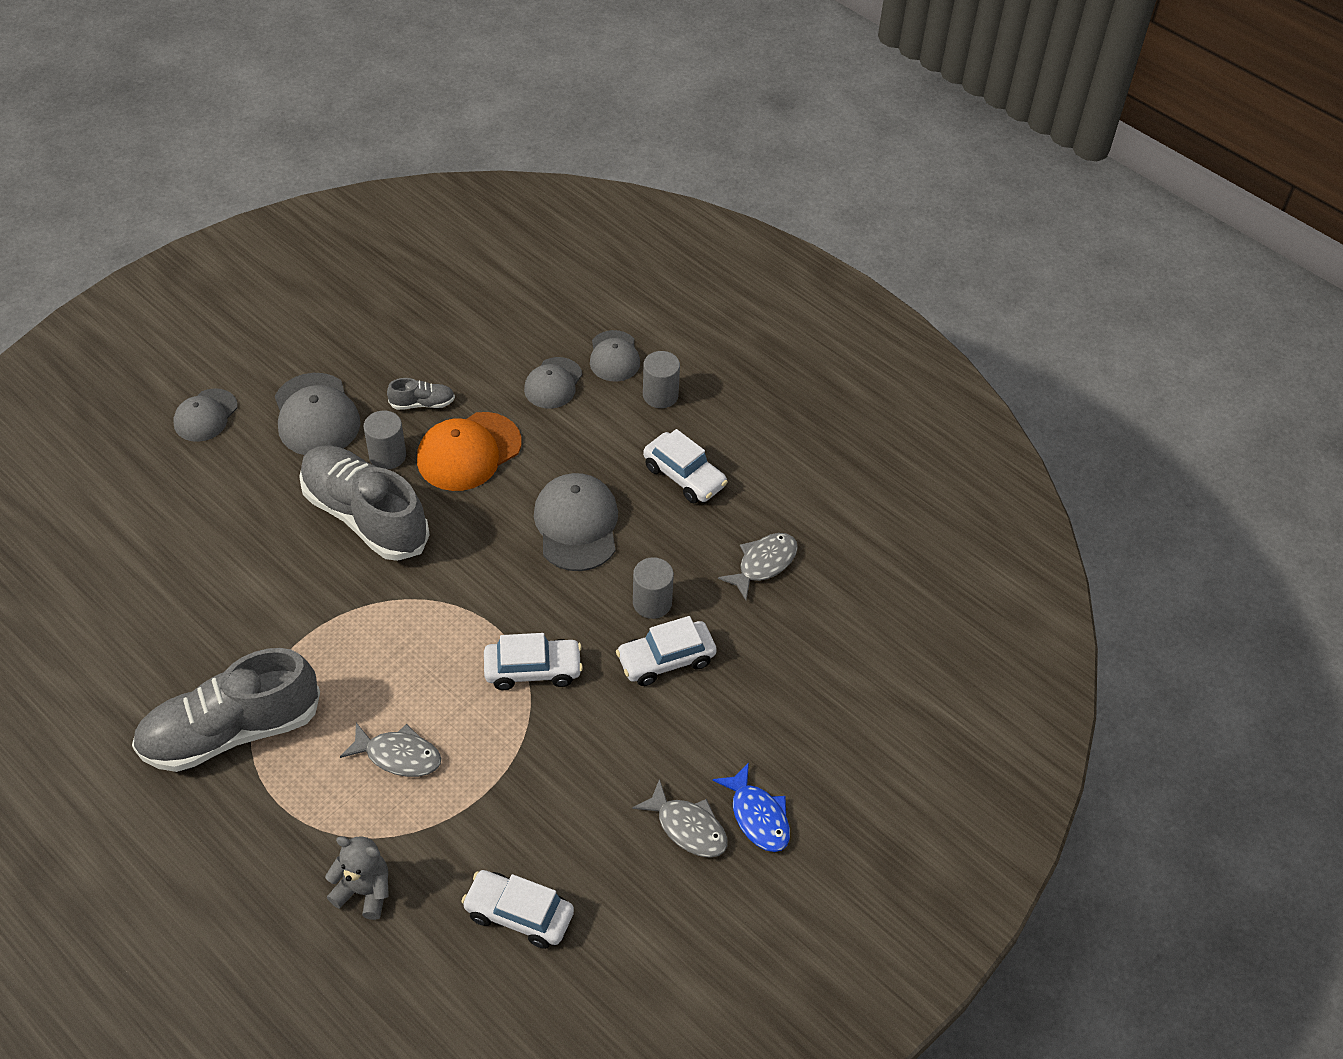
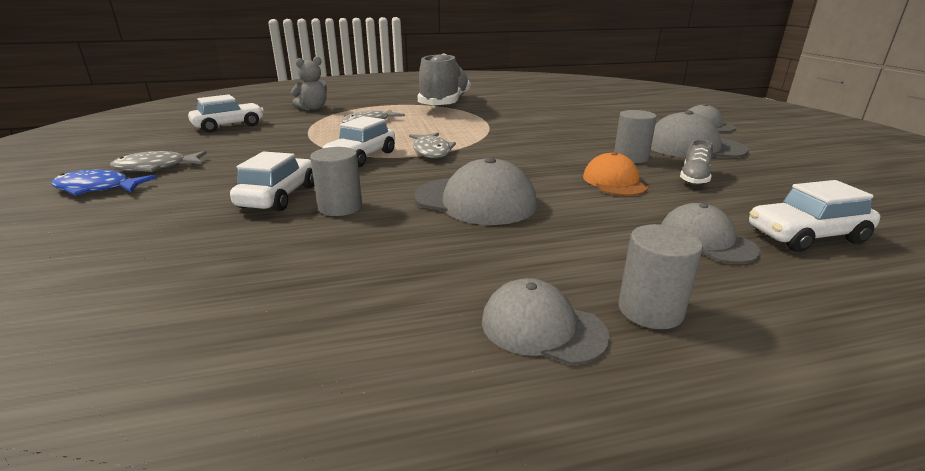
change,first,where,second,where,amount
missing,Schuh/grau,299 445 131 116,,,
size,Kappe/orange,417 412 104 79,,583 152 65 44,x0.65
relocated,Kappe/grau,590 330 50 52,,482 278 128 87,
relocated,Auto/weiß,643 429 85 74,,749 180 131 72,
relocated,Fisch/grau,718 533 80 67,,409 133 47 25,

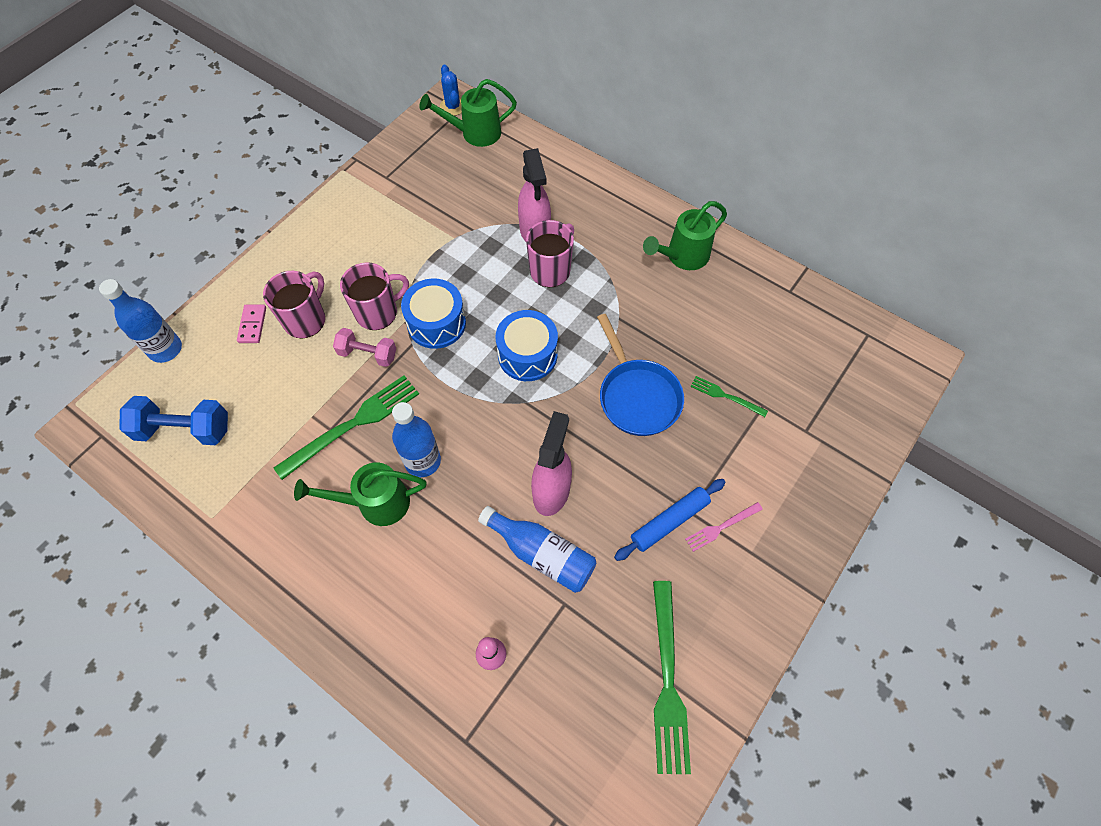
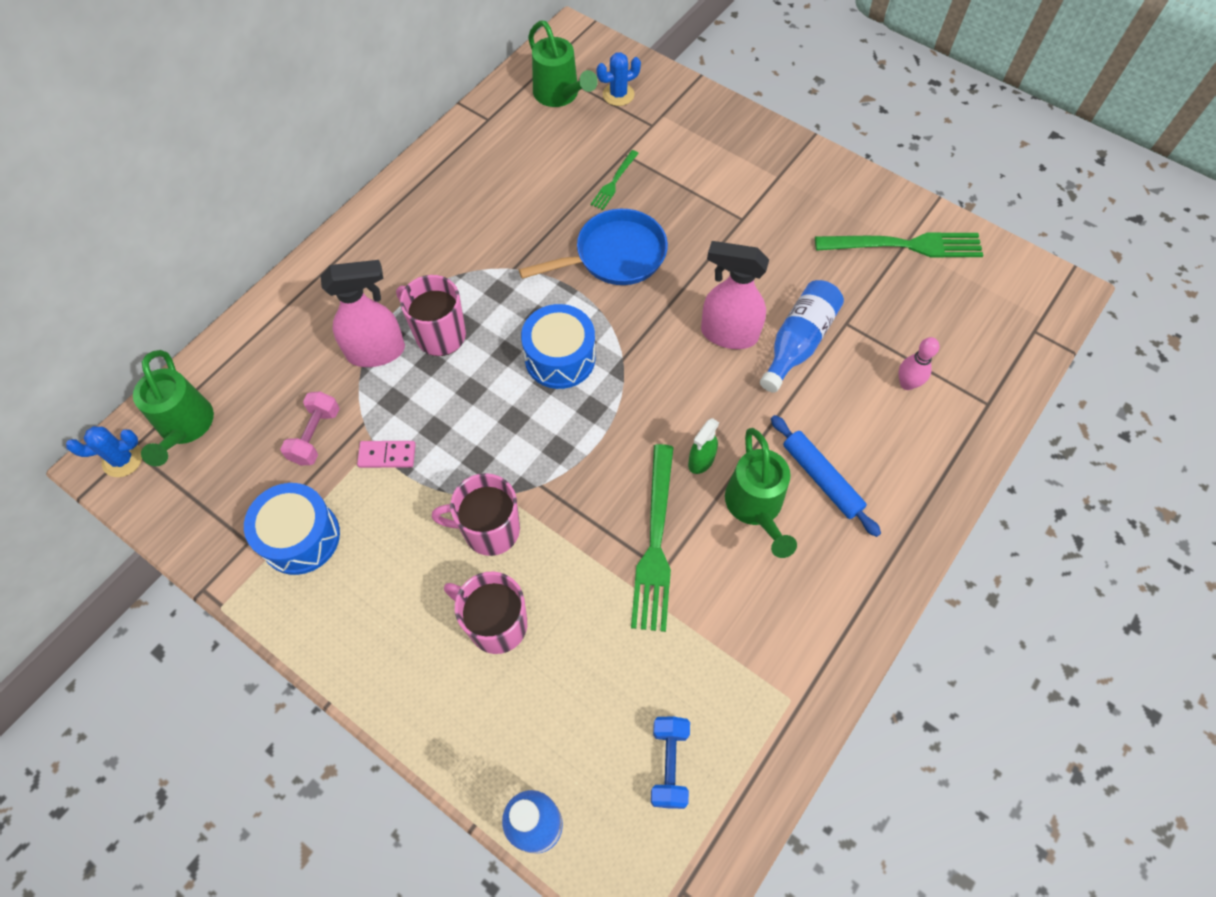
change,first,where,second,where,amount
size,Hantel/blau,120 396 108 49,,651 716 39 93,x0.66
relocated,Dominostein/rosa,237 305 29 38,,357 441 59 27,
spun,Gabel/grün,274 376 145 104,,631 444 43 188,135 degrees counterclockwise
relocated,Hantel/rosa,333 328 63 39,,280 391 60 74,
spun,Tasse/rosa,340 263 69 67,,432 473 88 83,60 degrees counterclockwise
exchanged,Flasche/blau,392 402 49 75,Sprühflasche/grün,688 418 32 56,
relocated,Trommel/blau,401 279 65 70,,244 483 96 92,
relocated,Nudelholz/blau,614 479 112 82,,771 415 110 122,
relocated,Gießkanne/grün,643 201 84 69,,528 21 70 86,
missing,Gabel/rosa,685 502 78 50,,,
appeared,,,Kaktus/blau,597 52 44 54,

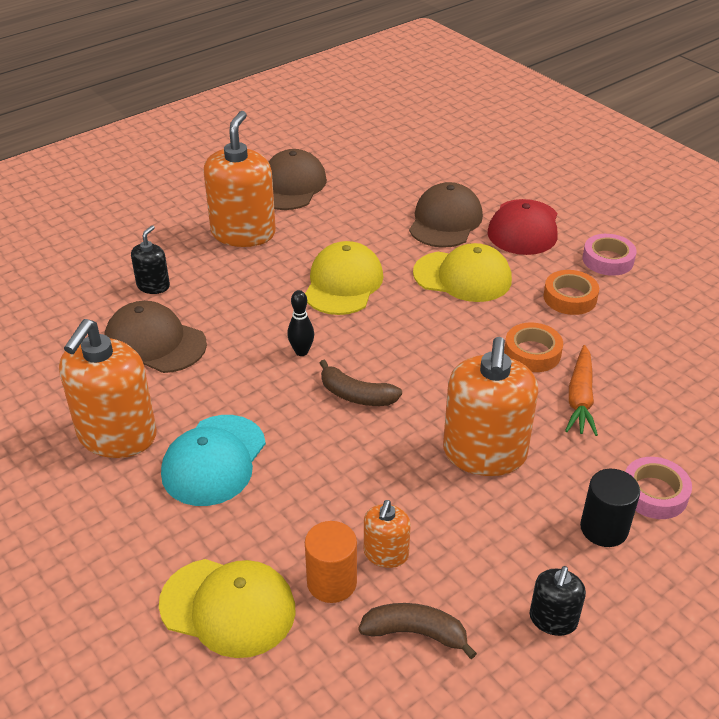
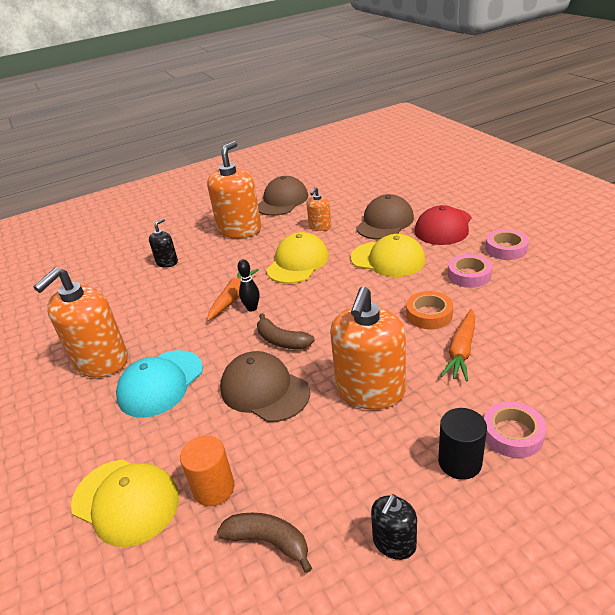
change,first,where,second,where,amount
relocated,Kappe/braun,104 301 103 72,,220 351 90 71,
relocated,Seifenspender/orange,364 500 47 68,,306 187 25 44,
colour,Klebeband/orange,543 270 56 45,Klebeband/rosa,448 254 44 34,
appeared,,,Karotte/orange,207 268 52 53,

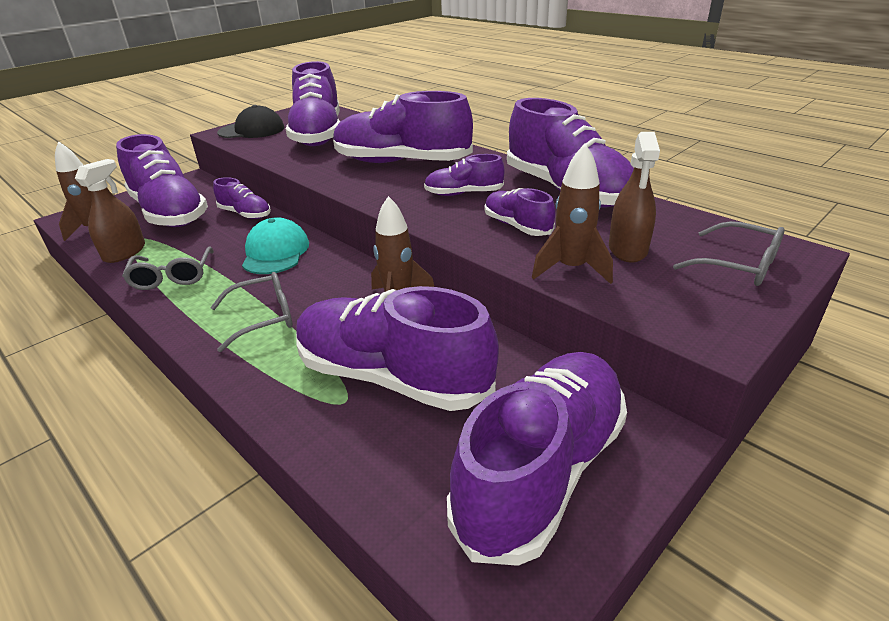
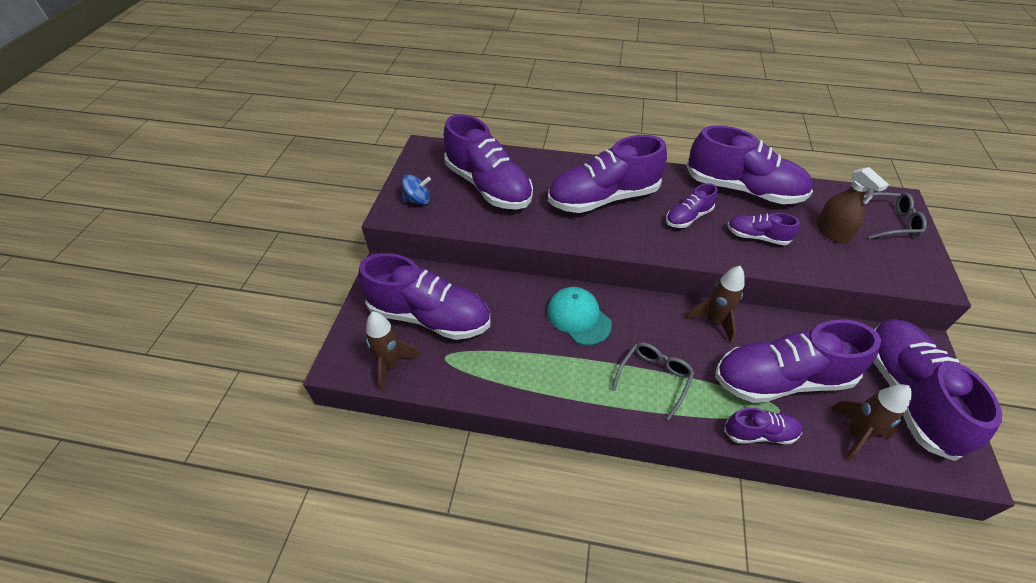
change,first,where,second,where,amount
missing,Sprühflasche/braun,75 159 70 104,,,
missing,Brille/grau,122 246 92 44,,,
relocated,Schuh/lila,213 177 58 42,,724 408 79 36,
exchanged,Kappe/schwarz,217 105 67 33,Kreisel/blau,402 174 29 31,
relocated,Rakete/braun,532 144 81 140,,831 384 81 77,

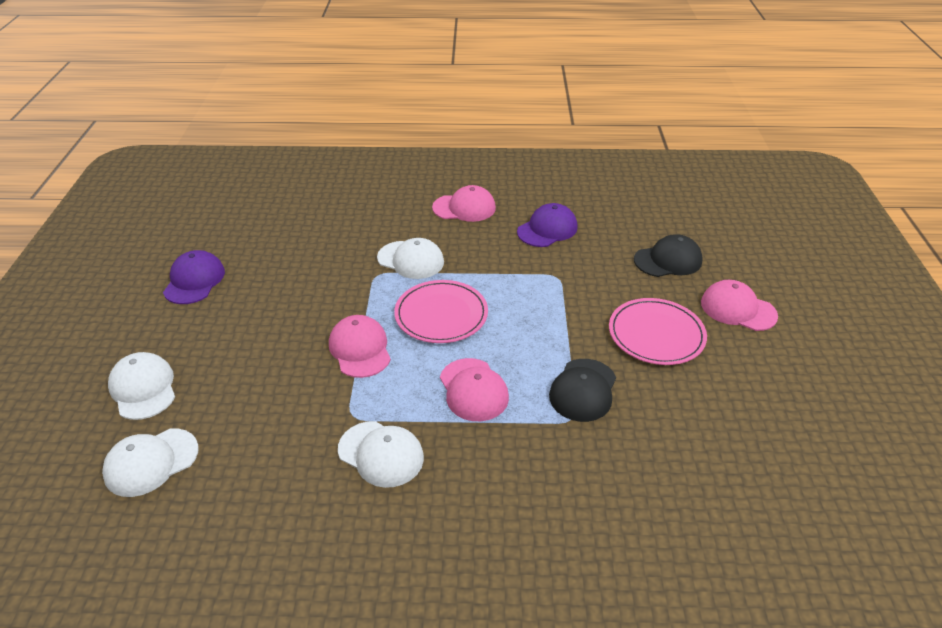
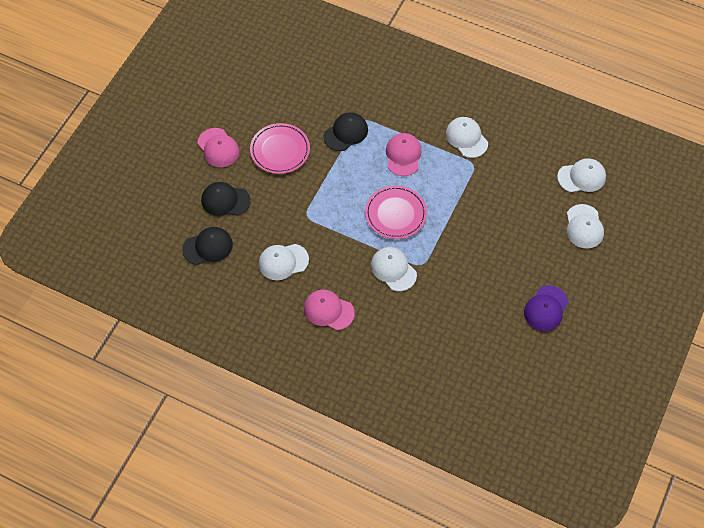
change,first,where,second,where,amount
missing,Kappe/rosa,329 315 62 63,,,
colour,Kappe/lila,517 203 61 44,Kappe/weiß,259 244 50 36,
appeared,,,Kappe/schwarz,182 227 51 38,

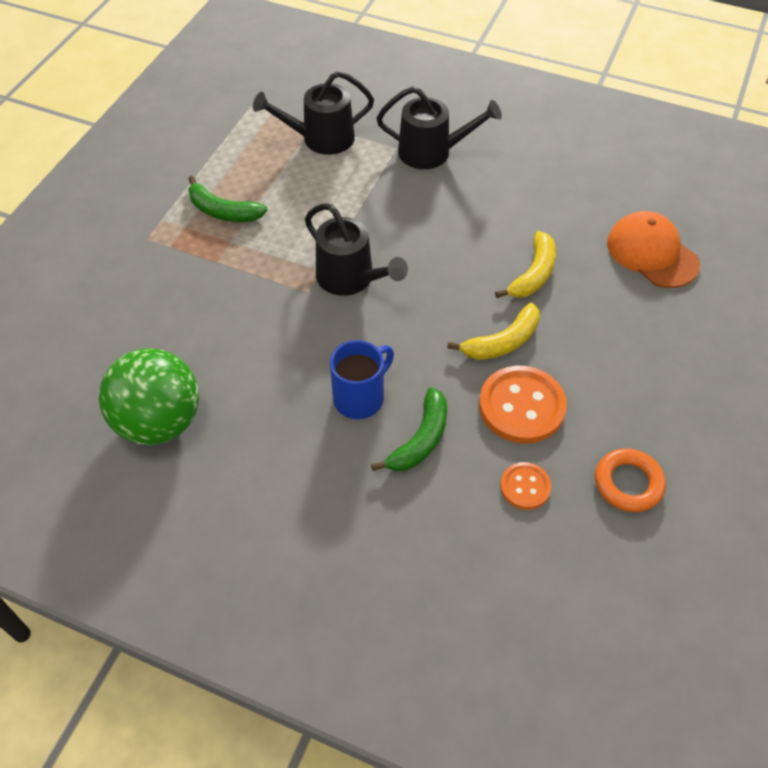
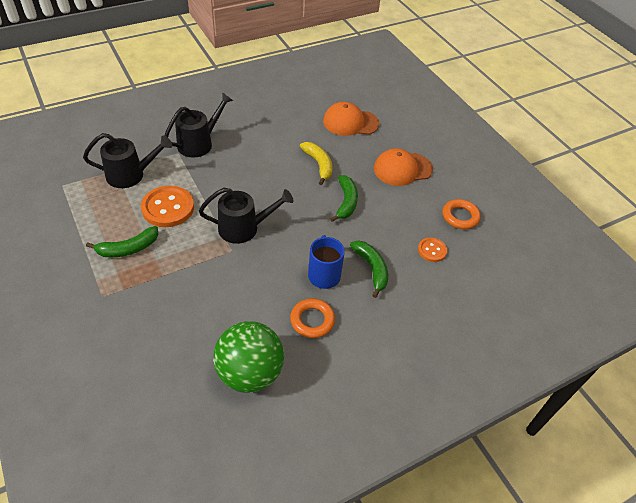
change,first,where,second,where,amount
spun,Gießkanne/schwarz,253 71 121 84,,83 133 89 55,120 degrees counterclockwise
colour,Banane/gelb,447 303 93 57,Banane/grün,330 175 28 47,
relocated,Knopf/orange,479 366 88 78,,141 186 53 41,
appeared,,,Ring/orange,290 298 45 40,
appeared,,,Kappe/orange,374 148 59 38,

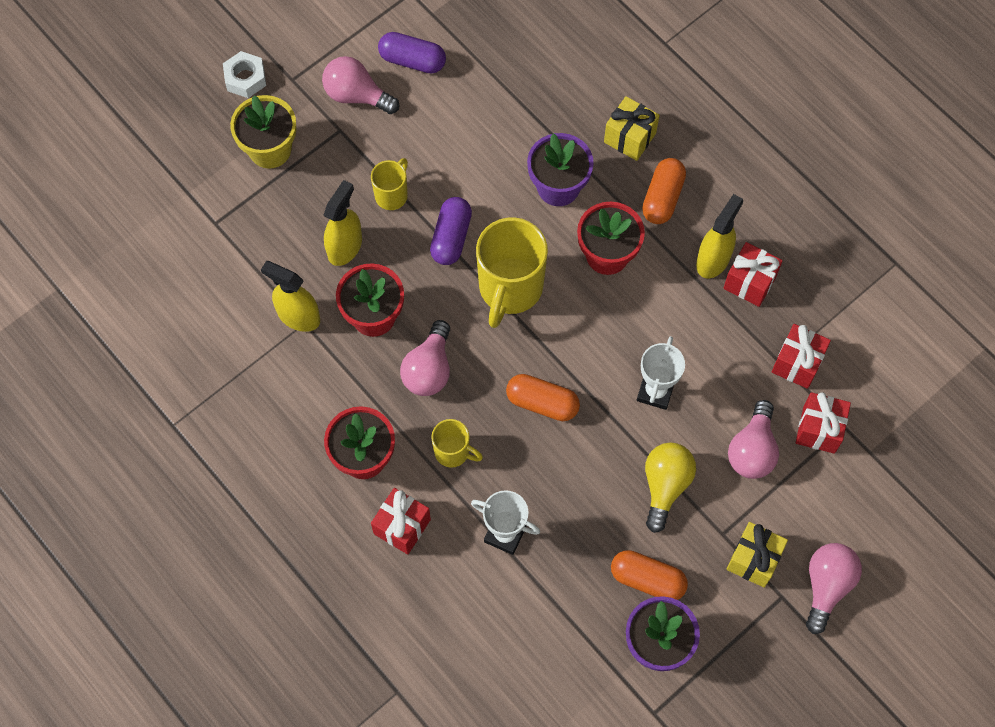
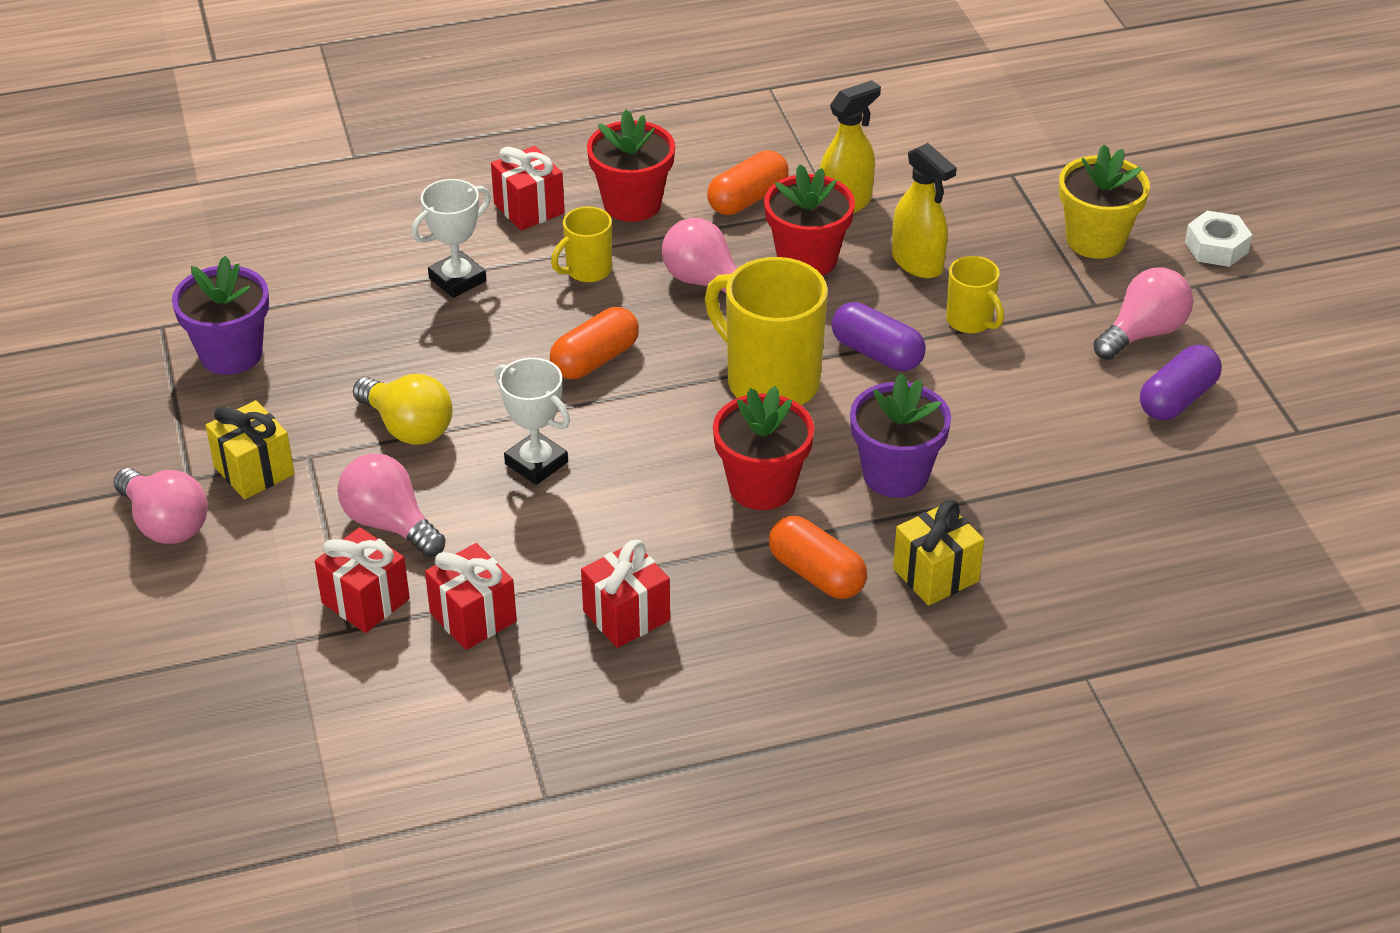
change,first,where,second,where,amount
relocated,Kapsel/orange,611 550 77 50,,707 150 82 65,
missing,Sprühflasche/gelb,696 194 47 85,,,

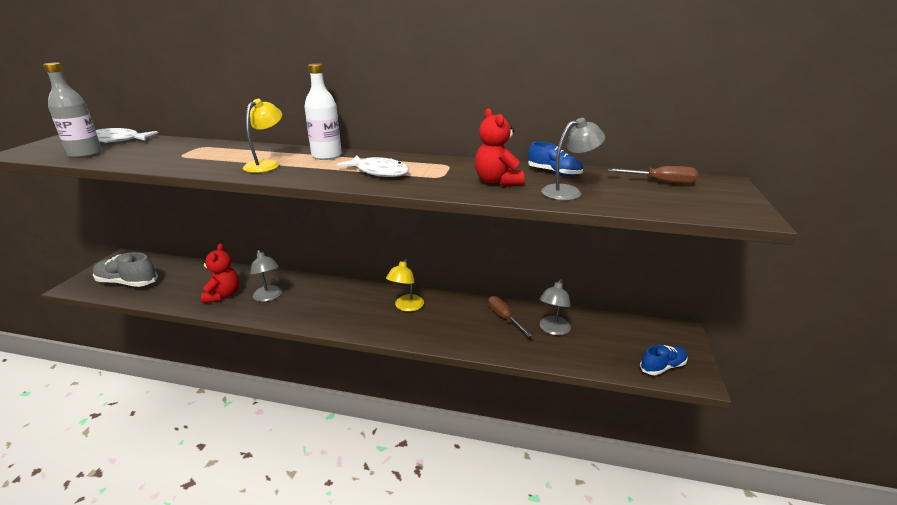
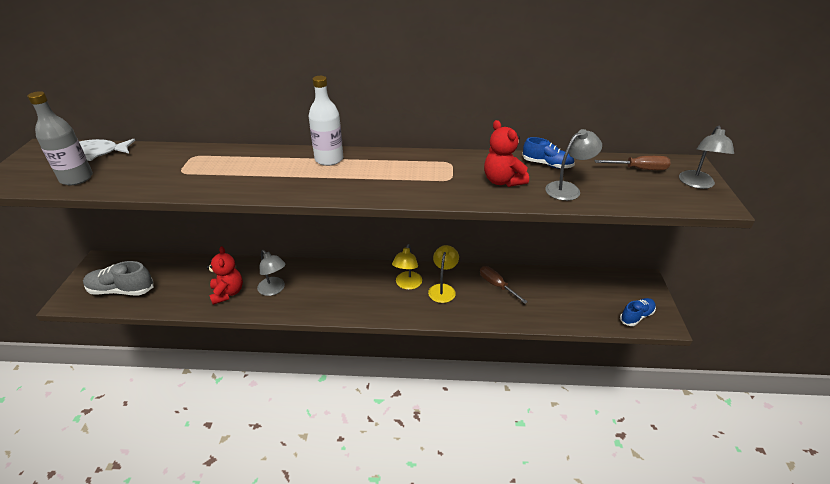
change,first,where,second,where,amount
relocated,Lampe/gelb,243 99 39 74,,428 245 31 58,
missing,Fisch/weiß,336 156 73 21,,,
relocated,Lampe/grau,539 279 32 56,,679 126 55 63,

